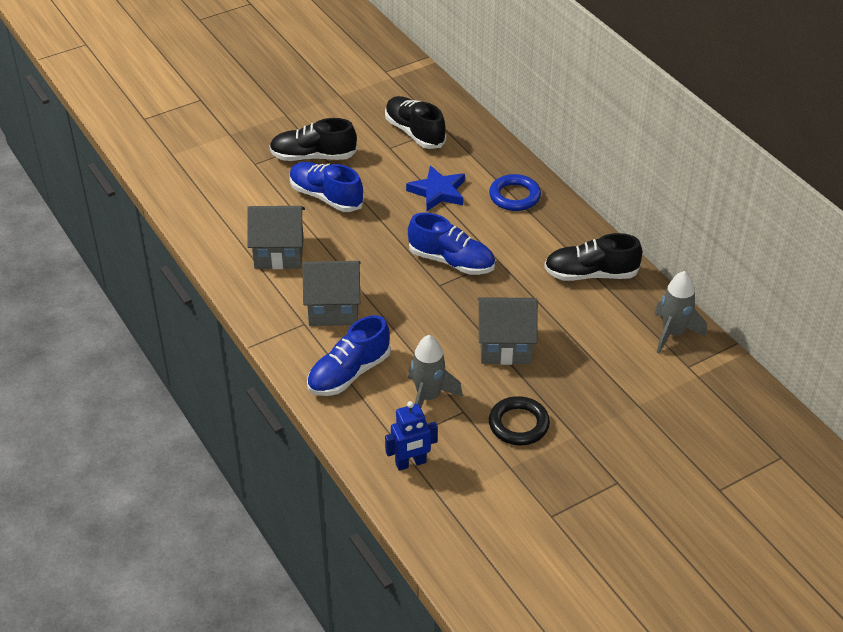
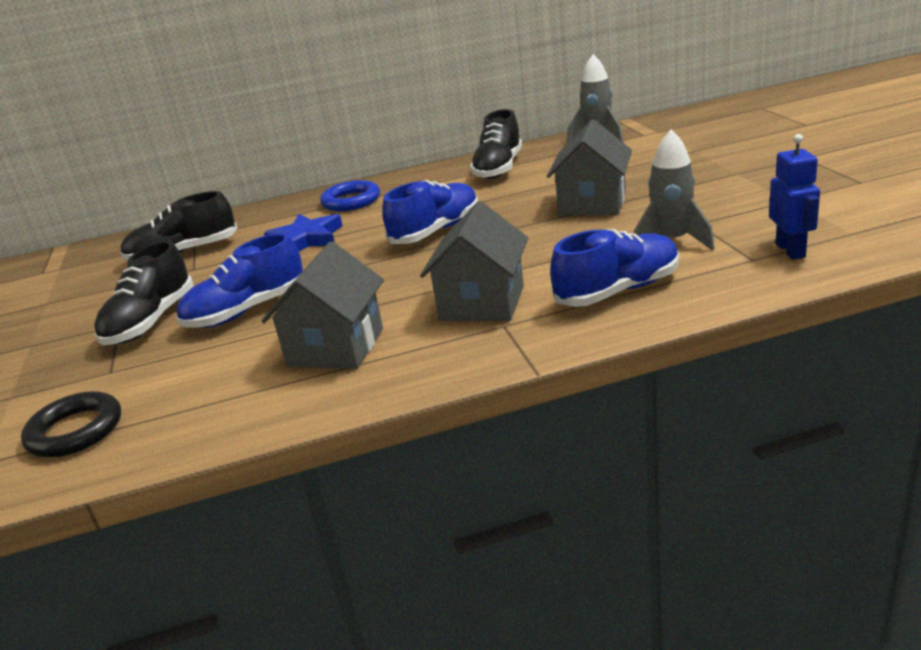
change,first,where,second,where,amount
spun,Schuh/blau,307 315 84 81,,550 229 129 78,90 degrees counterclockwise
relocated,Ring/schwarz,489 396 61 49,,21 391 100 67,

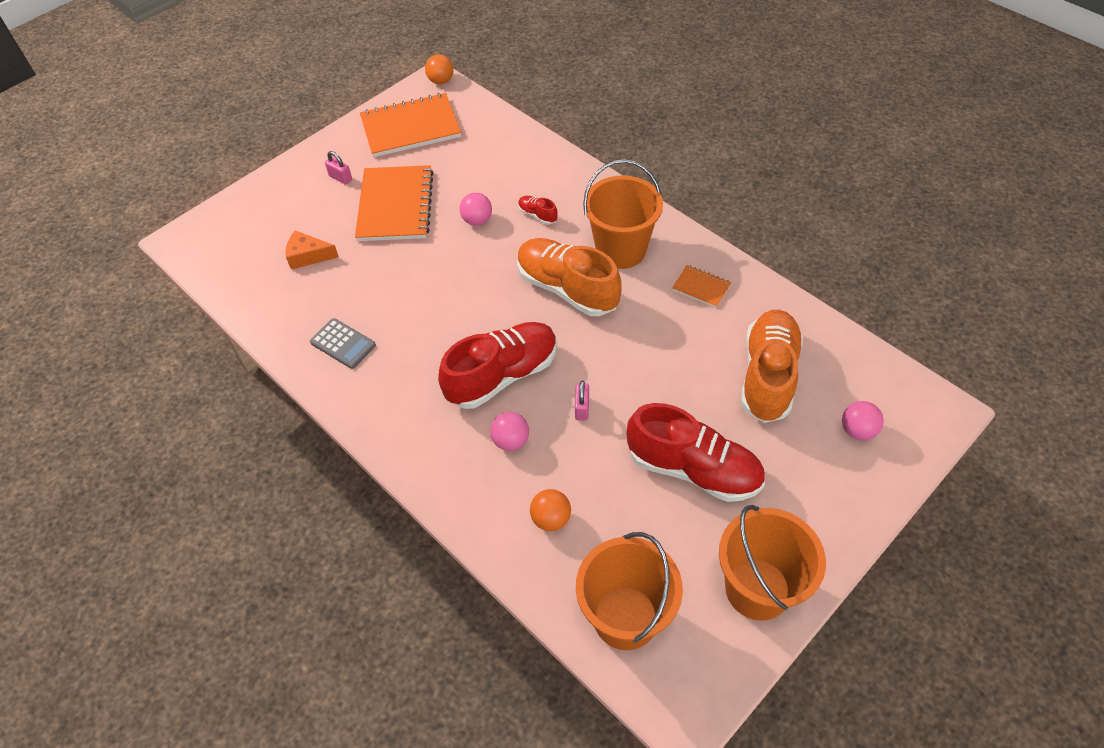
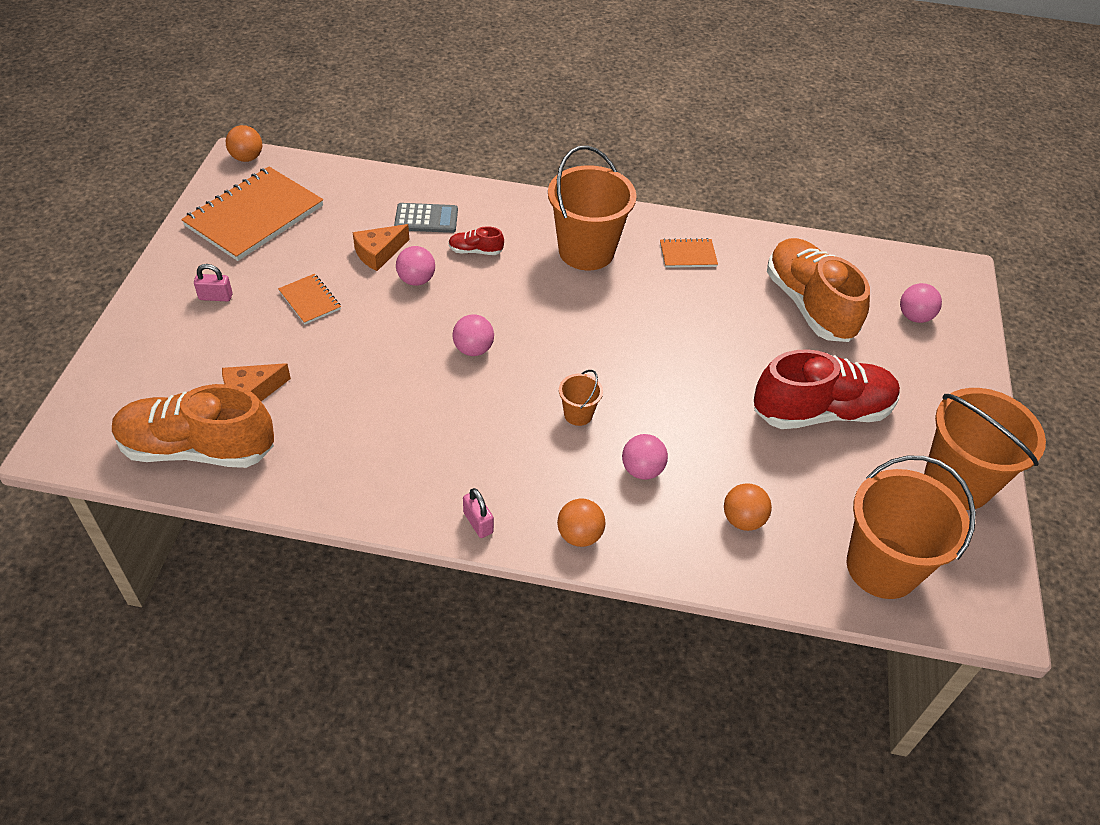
change,first,where,second,where,amount
relocated,Taschenrechner/grau,310 318 66 51,,394 203 64 30,
size,Notizbuch/orange,355 165 79 76,,278 274 63 50,x0.47
exchanged,Schuh/rot,438 322 119 87,Eimer/orange,559 370 44 56,
relocated,Schuh/orange,517 238 105 78,,112 384 162 84,
relocated,Vorhängeschloss/rosa,575 380 14 40,,463 488 31 50,
appeared,,,Käse/orange,353 224 56 47,
appeared,,,Ball/rosa,452 314 42 42,
appeared,,,Ball/orange,557 499 48 48,

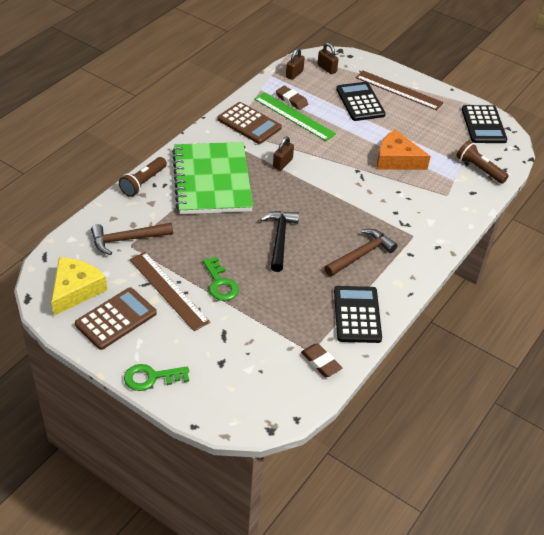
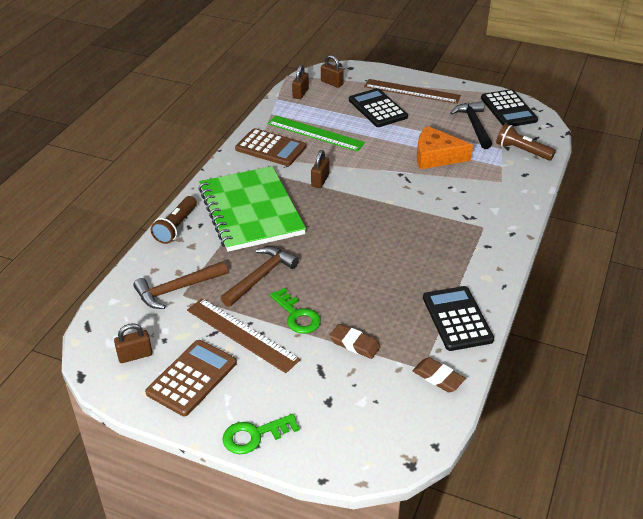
change,first,where,second,where,amount
exchanged,Käse/gelb,51 257 56 59,Vorhängeschloss/braun,114 323 38 40,
relocated,Hammer/schwarz,260 211 39 61,,450 101 42 48,
relocated,Radiergummi/braun,276 86 32 24,,329 324 52 35,
relocated,Hammer/braun,324 229 73 47,,221 247 78 60,

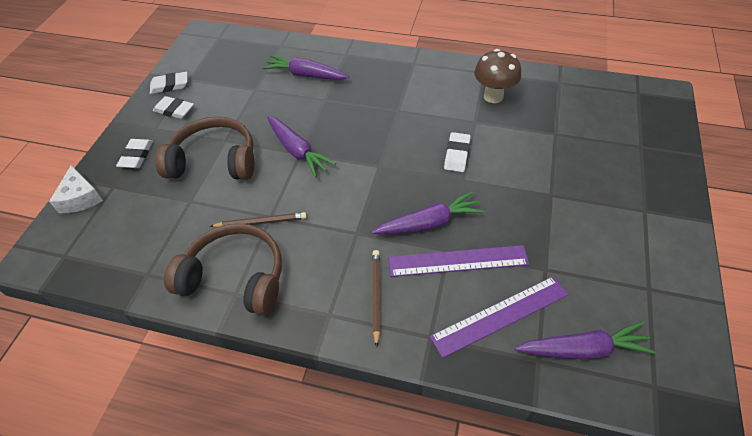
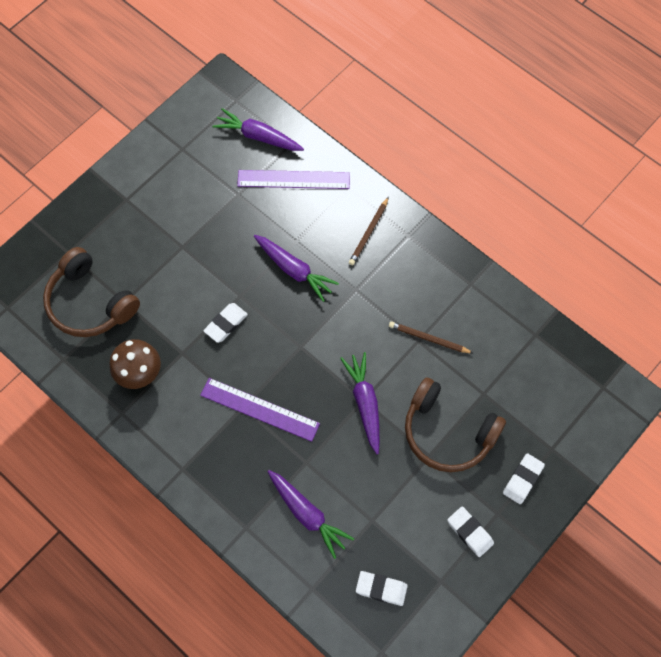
change,first,where,second,where,amount
missing,Käse/weiß,49 165 54 48,,,
relocated,Radiergummi/weiß,150 72 37 22,,356 571 52 35,
relocated,Kopfhörer/braun,164 223 118 93,,43 247 97 90,
spun,Karotte/lila,372 191 113 43,,254 235 85 67,150 degrees counterclockwise
relocated,Lineal/lila,388 245 141 32,,200 378 120 64,

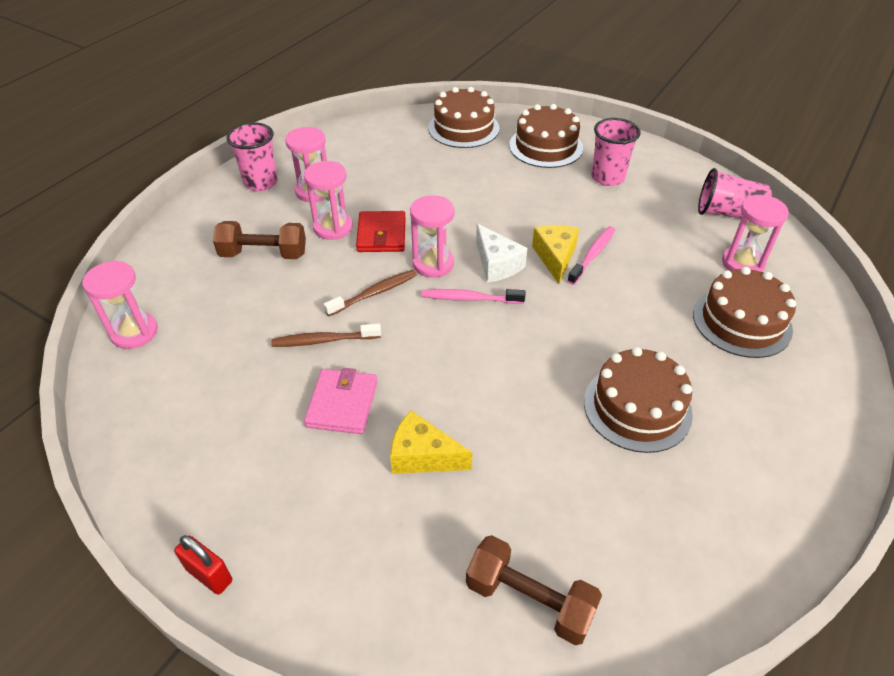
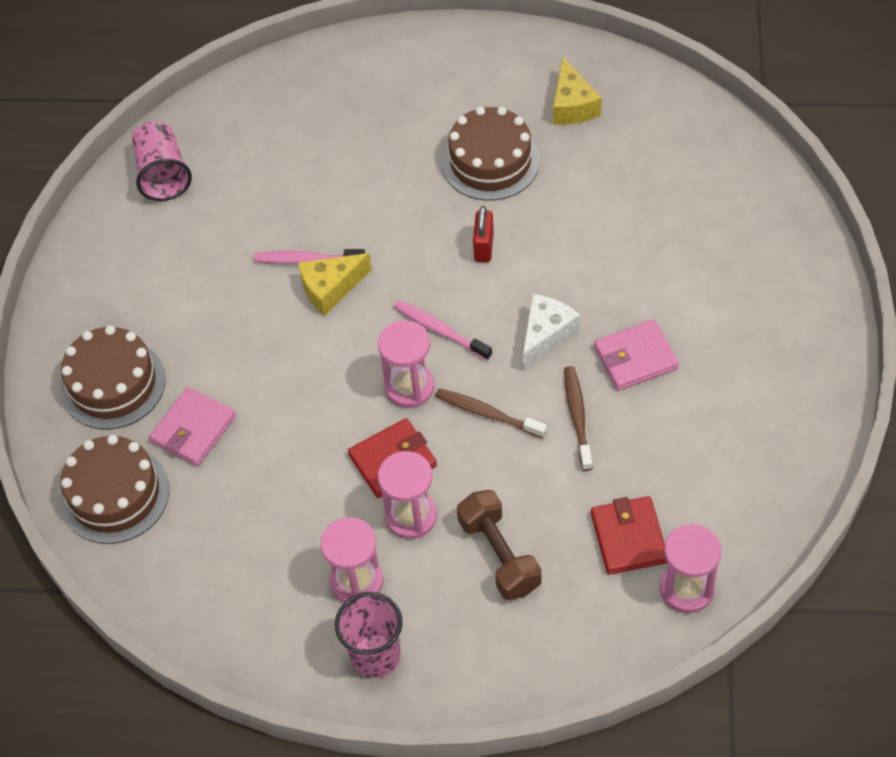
change,first,where,second,where,amount
relocated,Vorhängeschloss/rot,174 535 58 60,,473 206 21 56,
spun,Zahnbürste/braun,271 323 110 24,,564 366 29 105,150 degrees counterclockwise
relocated,Käse/gelb,390 410 82 64,,553 57 49 68,
spun,Zahnbürste/rosa,422 289 104 15,,394 300 98 61,150 degrees clockwise
missing,Hantel/braun,466 535 136 110,,,
relocated,Käse/weiß,476 224 52 58,,523 294 57 76,
missing,Becher/rosa,591 118 50 68,,,
missing,Kuchen/braun,693 267 103 91,,,
missing,Sanduhr/rosa,722 195 67 77,,,
appeared,,,Geldbörse/rosa,149 387 87 79,
appeared,,,Geldbörse/rot,591 496 76 79,

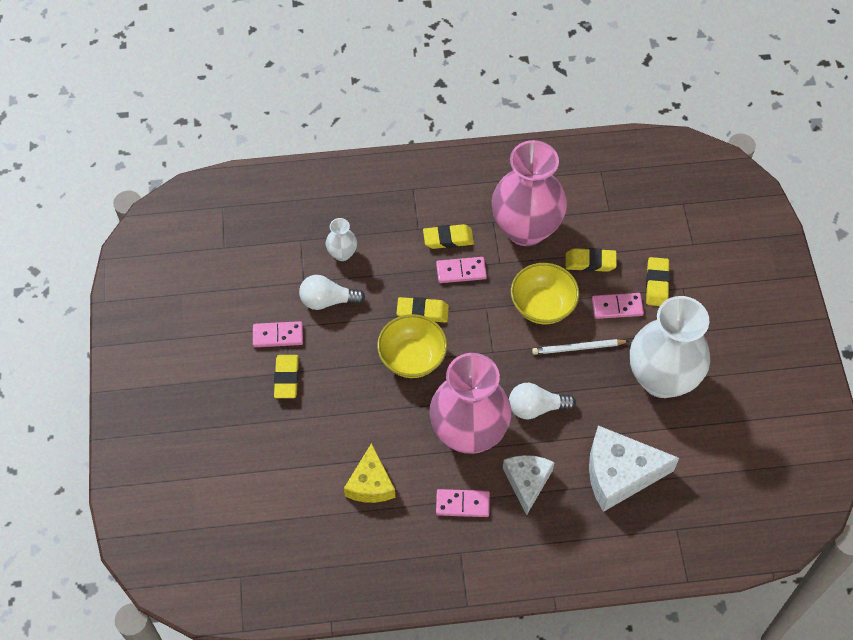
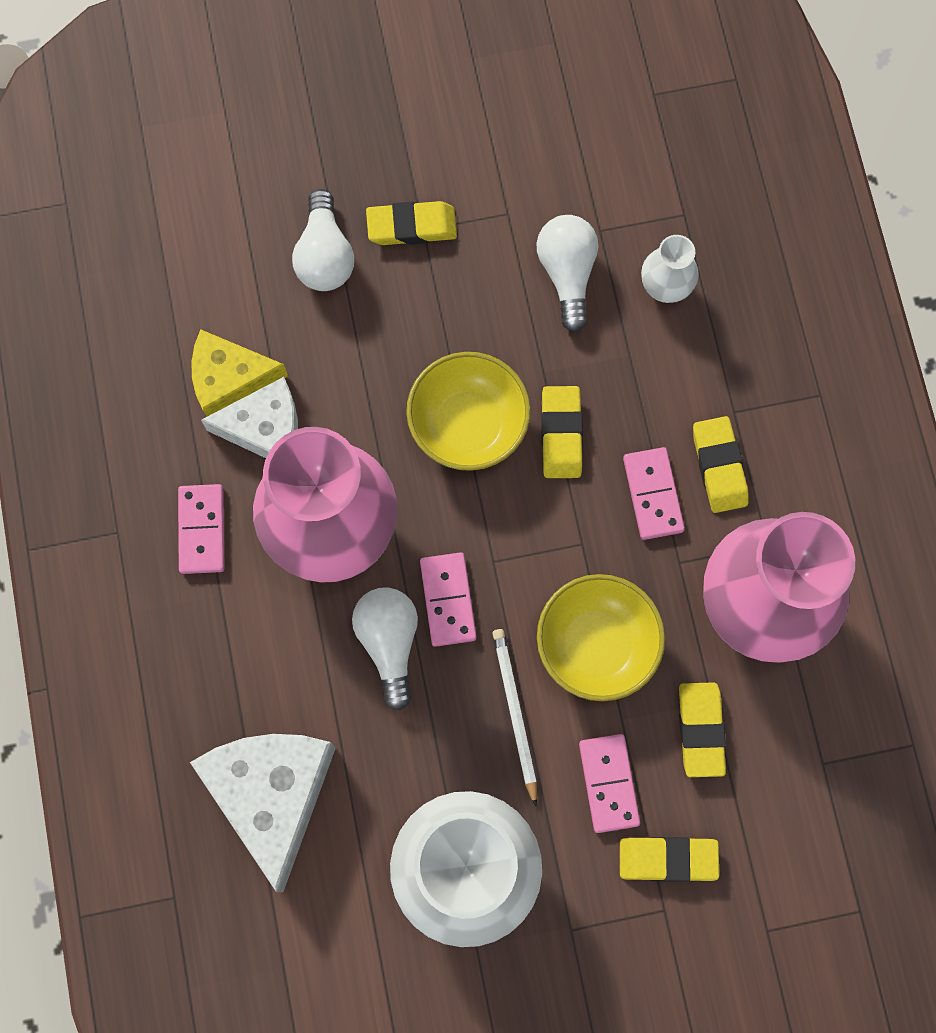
change,first,where,second,where,amount
relocated,Dominostein/rosa,253 321 50 26,,420 552 57 95,
relocated,Käse/weiß,503 455 52 60,,201 377 97 81,
appeared,,,Glühbirne/weiß,292 189 62 102,

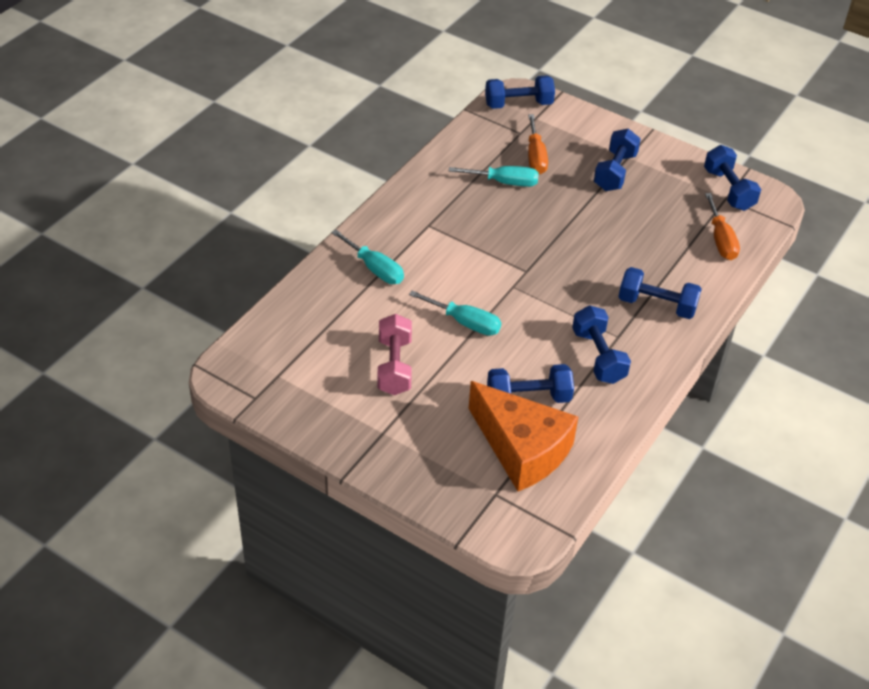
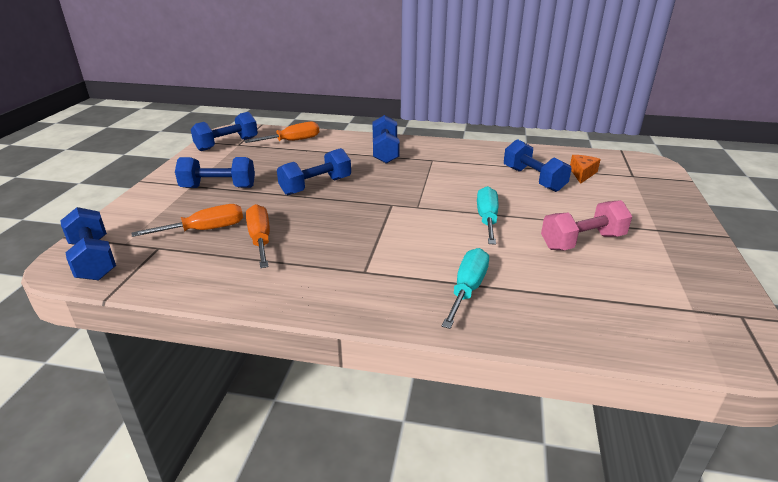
change,first,where,second,where,amount
colour,Schraubenzieher/türkis,449 166 90 21,Schraubenzieher/orange,246 204 24 64,
size,Käse/orange,469 381 109 110,,570 155 31 29,x0.41
relocated,Hantel/blau,572 305 59 79,,277 148 74 47,

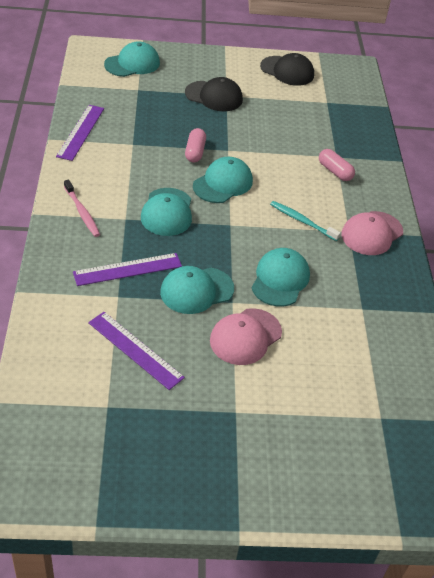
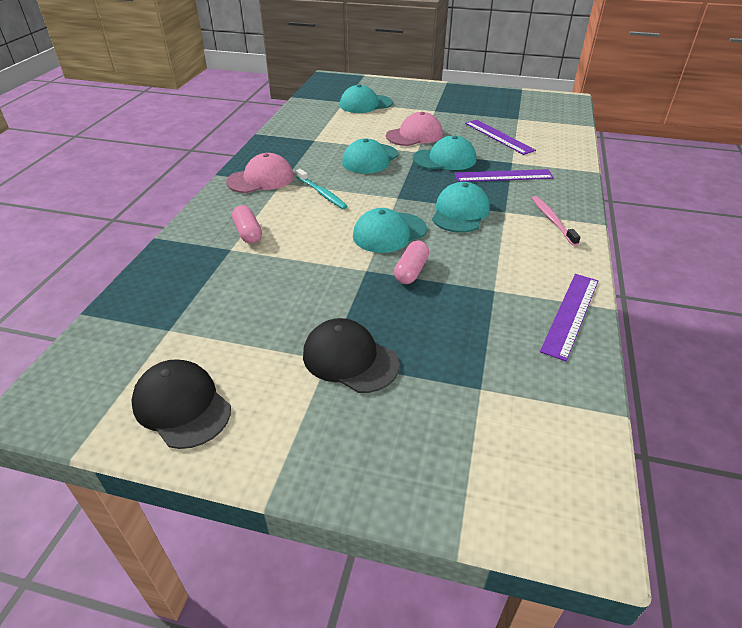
change,first,where,second,where,amount
relocated,Kappe/türkis,104 41 56 36,,340 84 53 29,

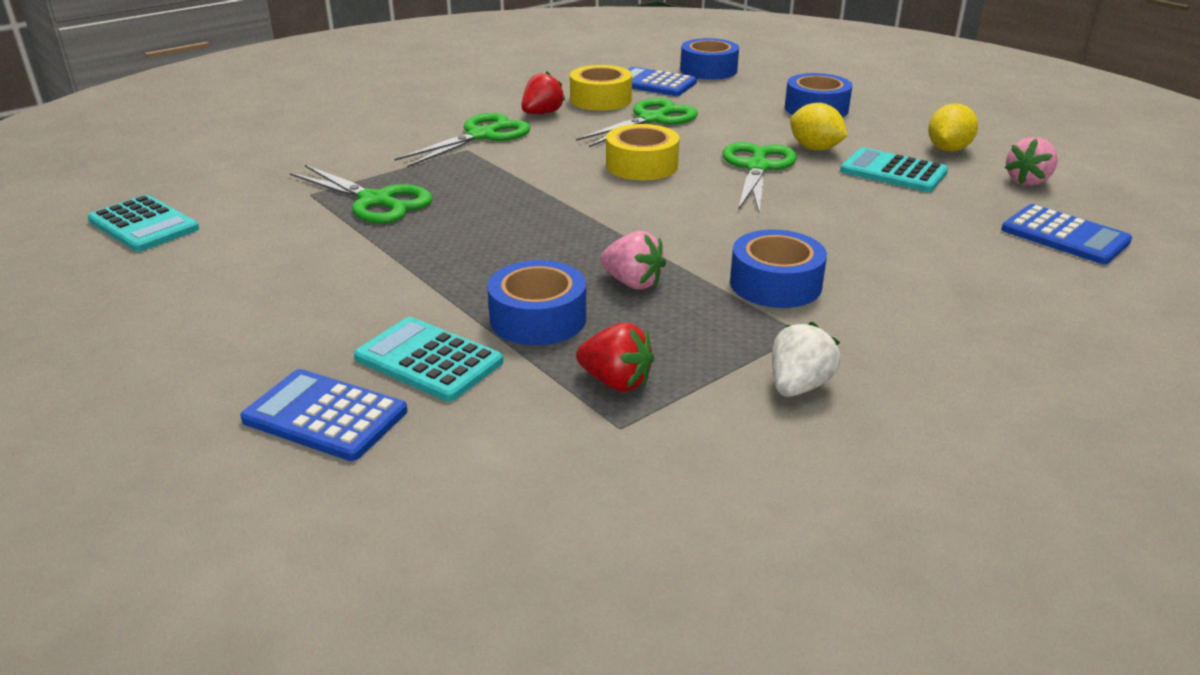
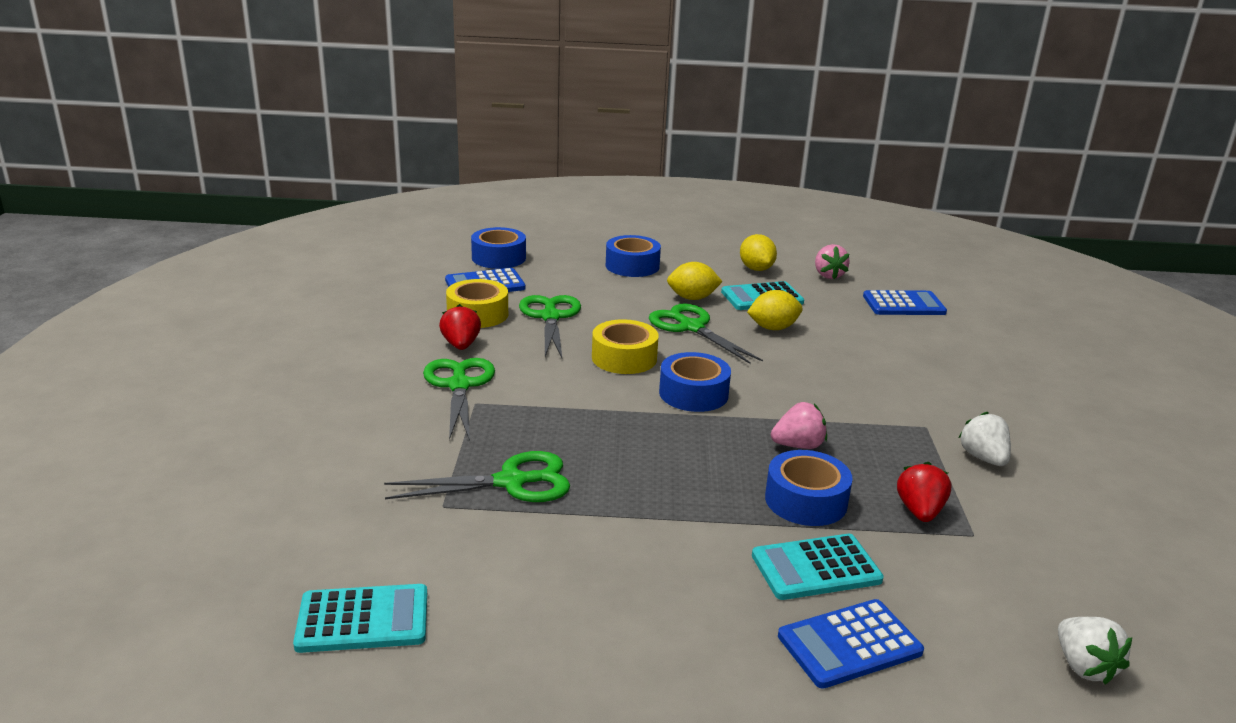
change,first,where,second,where,amount
spun,Erdbeere/rot,576 323 78 69,,897 462 54 60,60 degrees counterclockwise
relocated,Klebeband/blau,730 230 97 78,,659 352 72 60,
appeared,,,Zitrone/gelb,747 290 56 40,
appeared,,,Erdbeere/weiß,1058 617 74 68,

